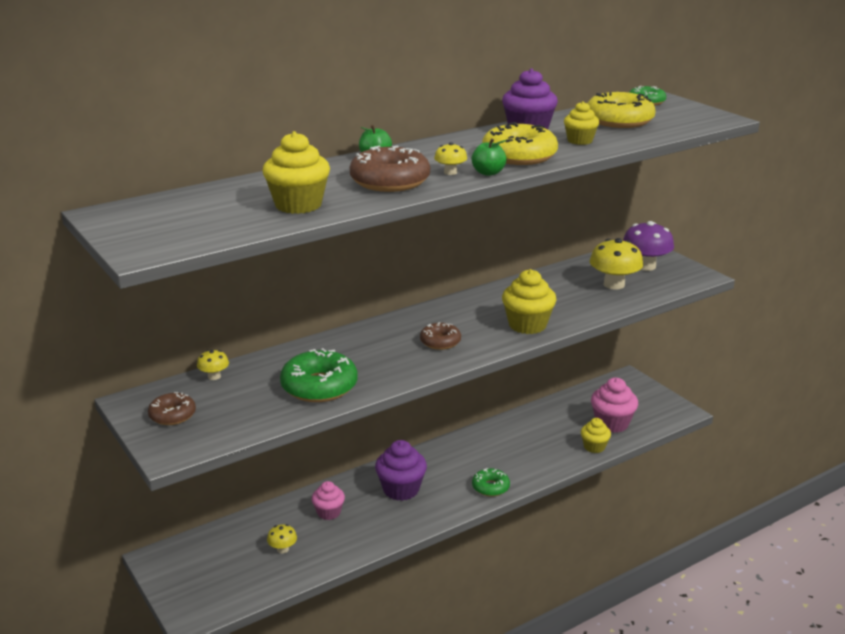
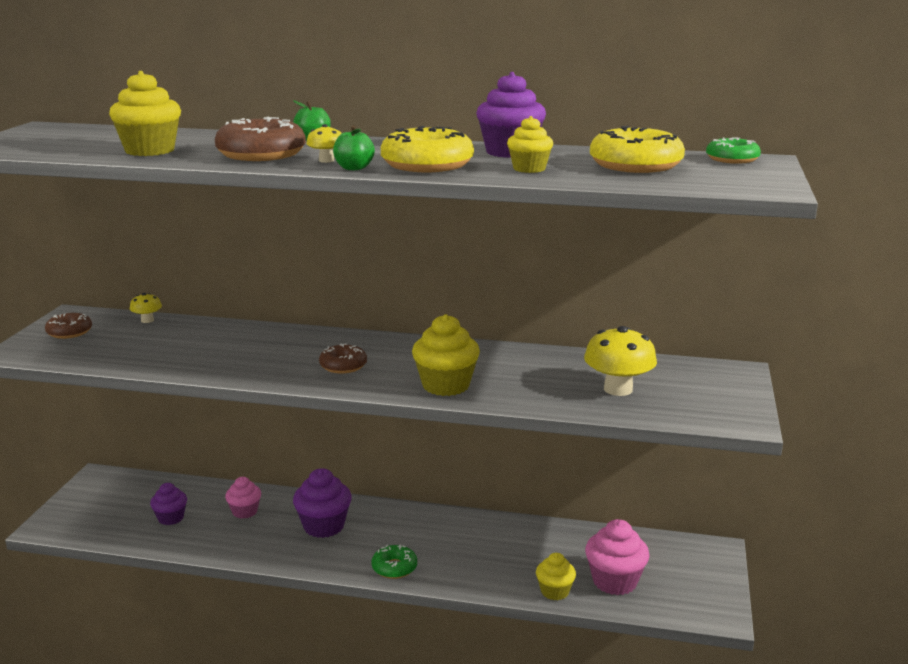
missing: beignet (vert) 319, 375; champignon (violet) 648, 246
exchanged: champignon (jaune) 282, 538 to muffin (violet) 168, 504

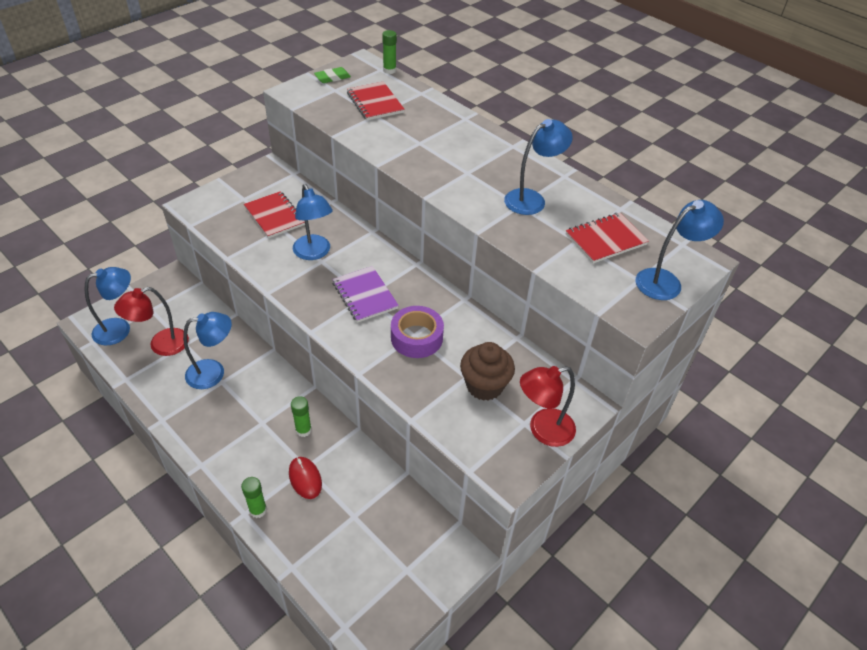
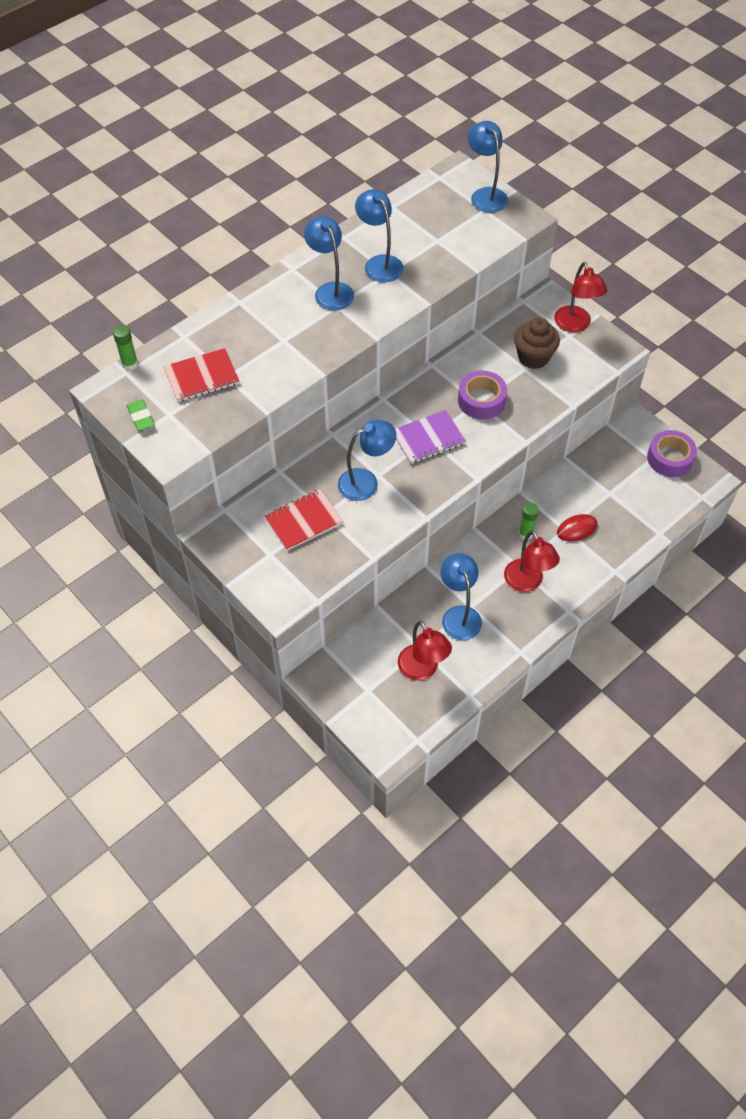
missing: bâton de colle (vert) 254, 497; carnet (rouge) 607, 238
appeared: lampe (rouge) 532, 561; ruban adhésif (violet) 672, 453
relocated: lampe (bleu) 108, 306 to 329, 263

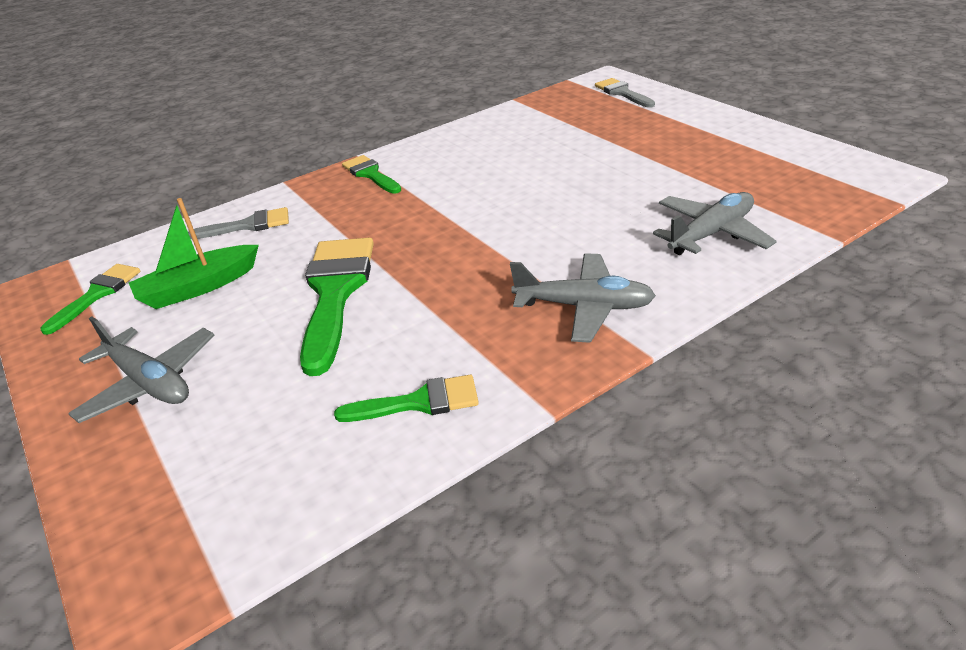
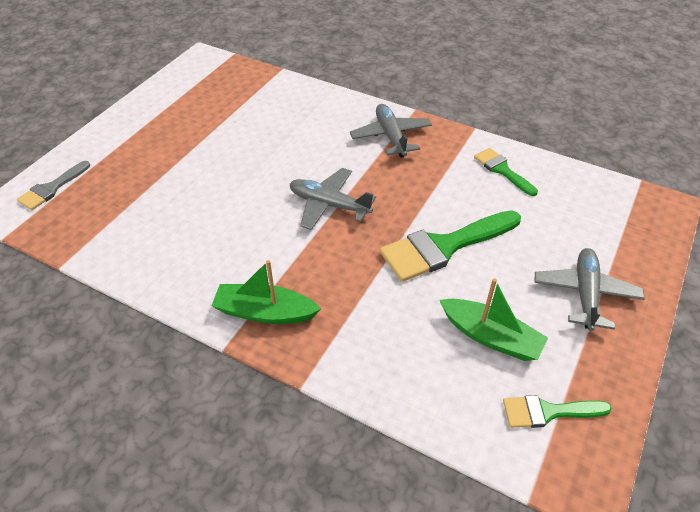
missing: pinceau (gris) 238, 223
relocated: avion (gris) 715, 223 to 333, 199
exchanged: pinceau (vert) 371, 174 to bateau (vert) 266, 292

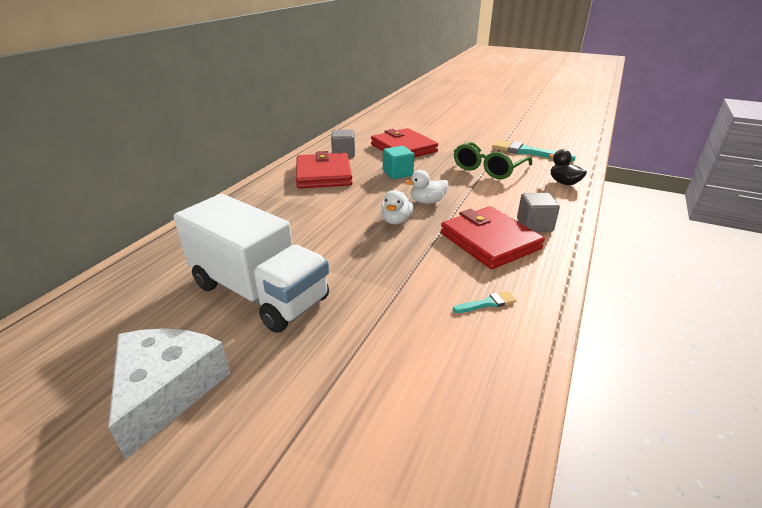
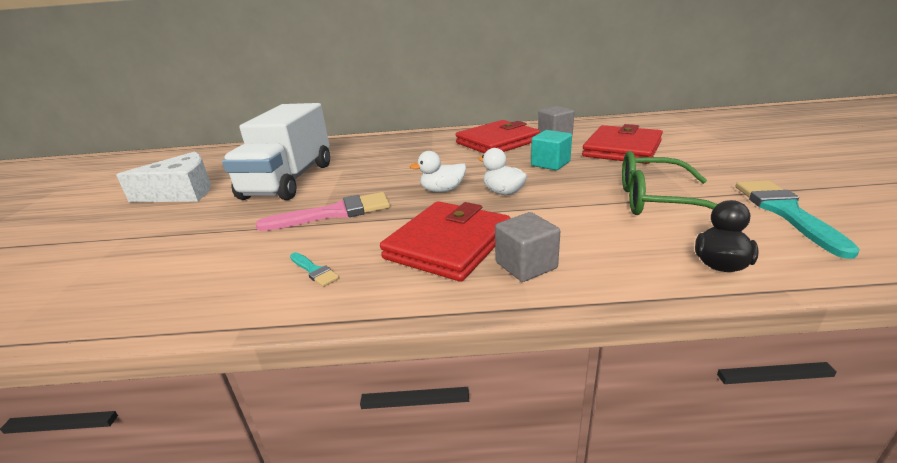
appeared: pinceau (rose) 323, 211

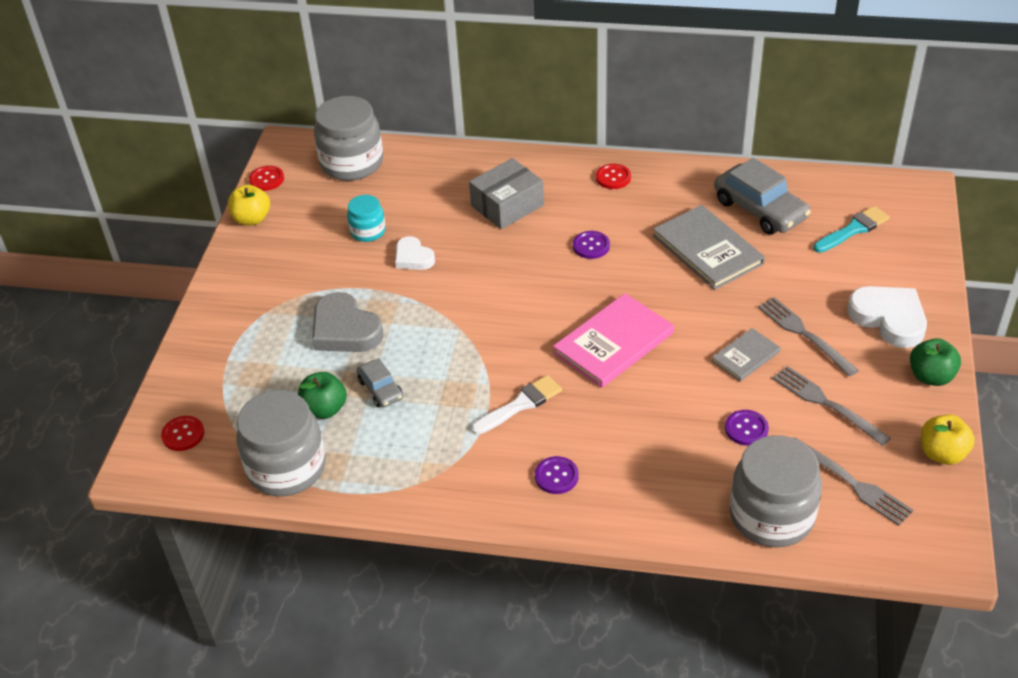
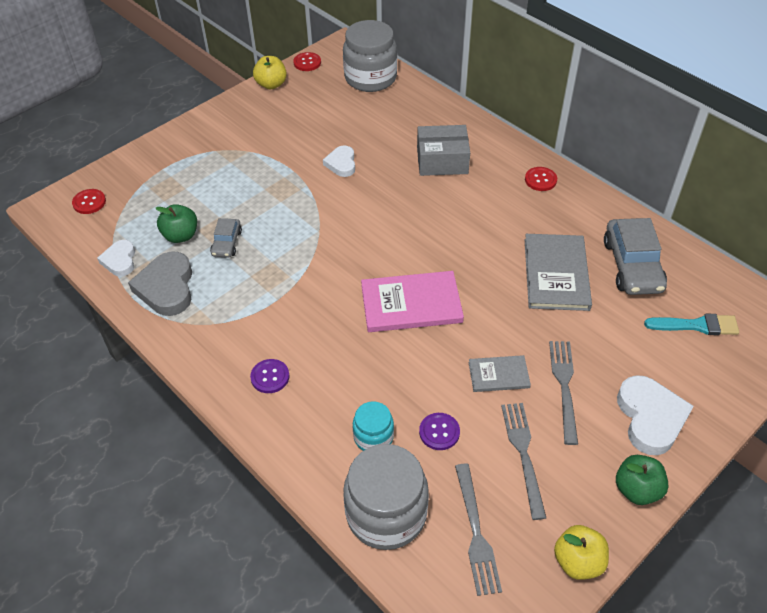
missing: pinceau (blanc) 516, 405; bouton (violet) 591, 245
relocated: cœur (gris) 348, 322 to 160, 283; bocal (turquoise) 366, 218 to 373, 426
exchanged: bocal (gris) 281, 443 to cœur (blanc) 116, 258

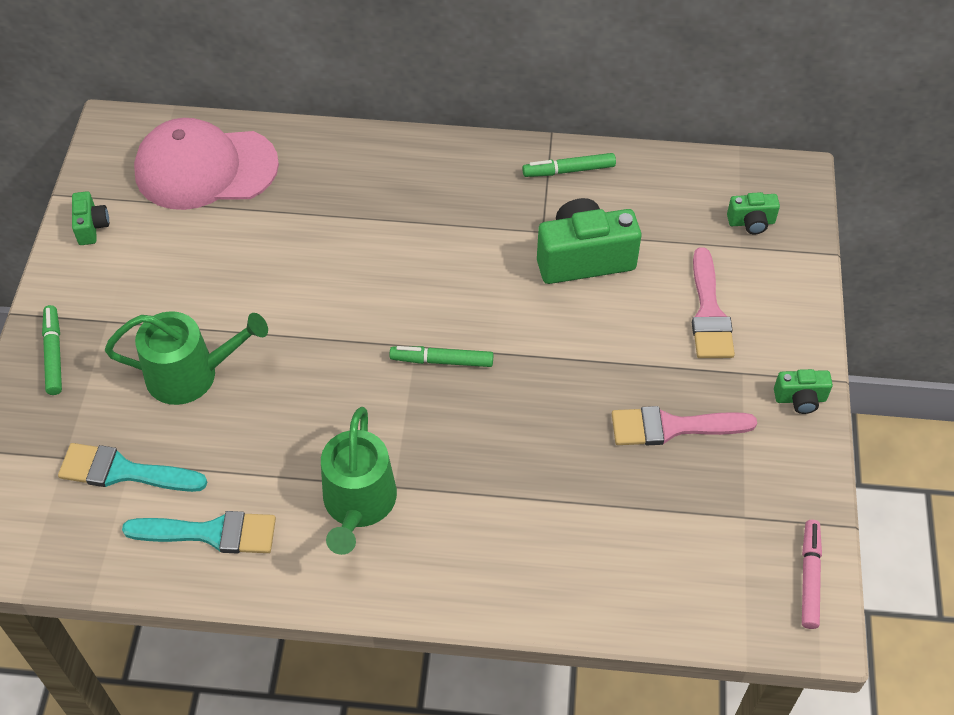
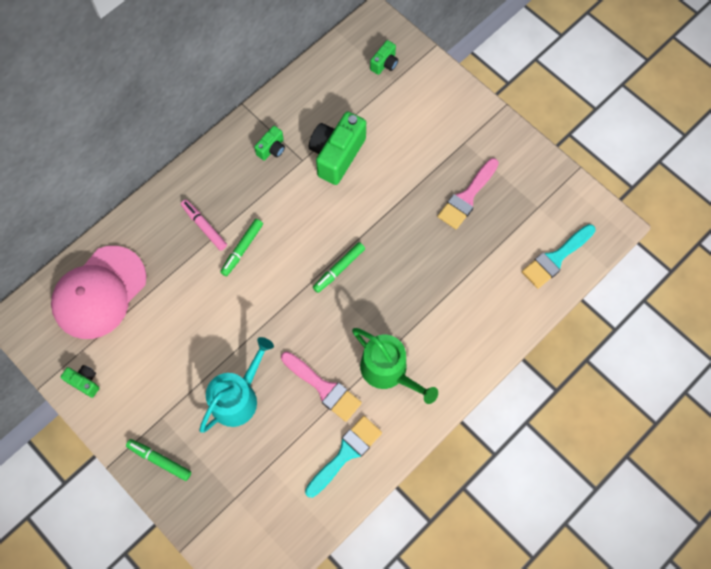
relocated: pinceau (turquoise) 132, 467 to 559, 256; feutre (vert) 569, 165 to 241, 247; pinceau (rose) 713, 302 to 321, 387; appareil photo (vert) 803, 391 to 269, 143; feutre (rose) 812, 574 to 204, 225
colour: arrosoir (vert) 186, 358 to arrosoir (turquoise) 236, 385

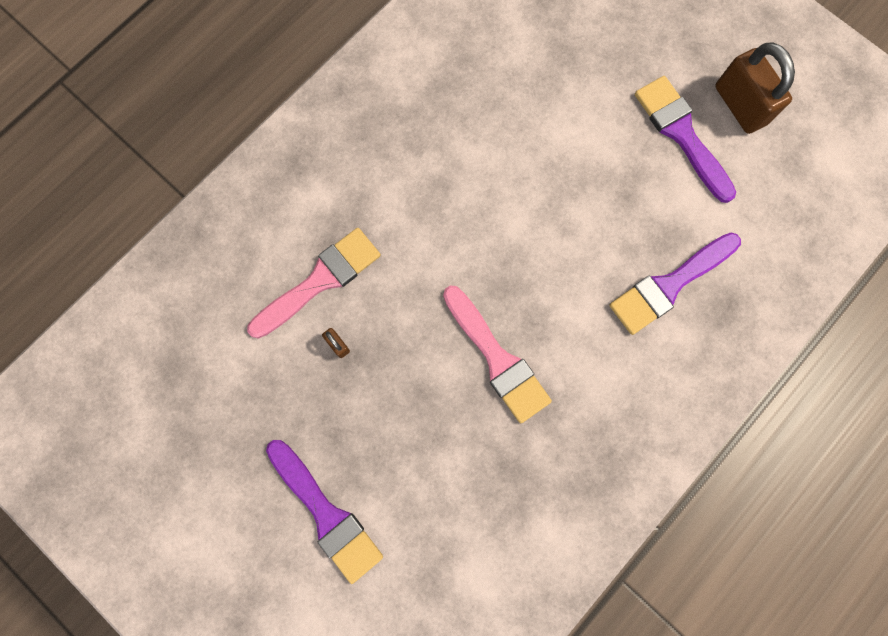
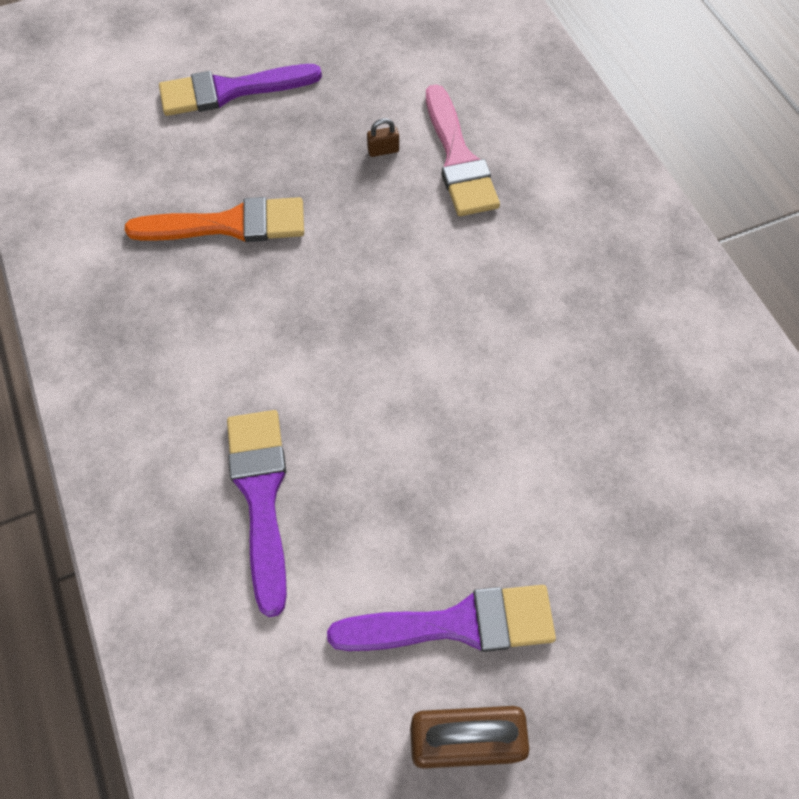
missing: pinceau (rose) 497, 354
appeared: pinceau (orange) 214, 219

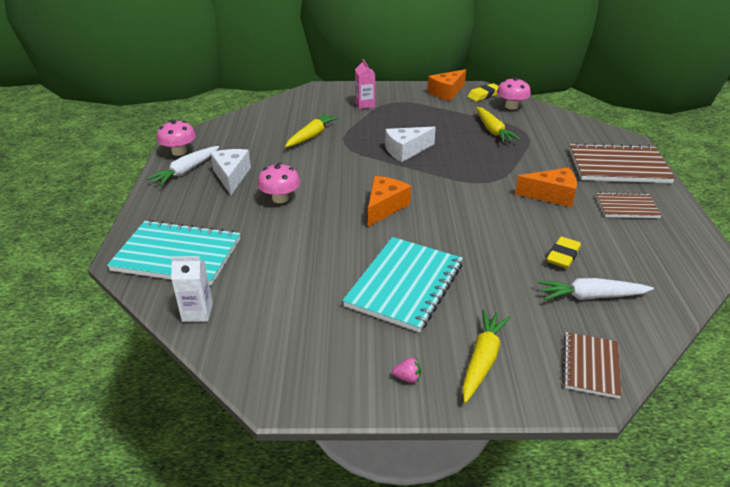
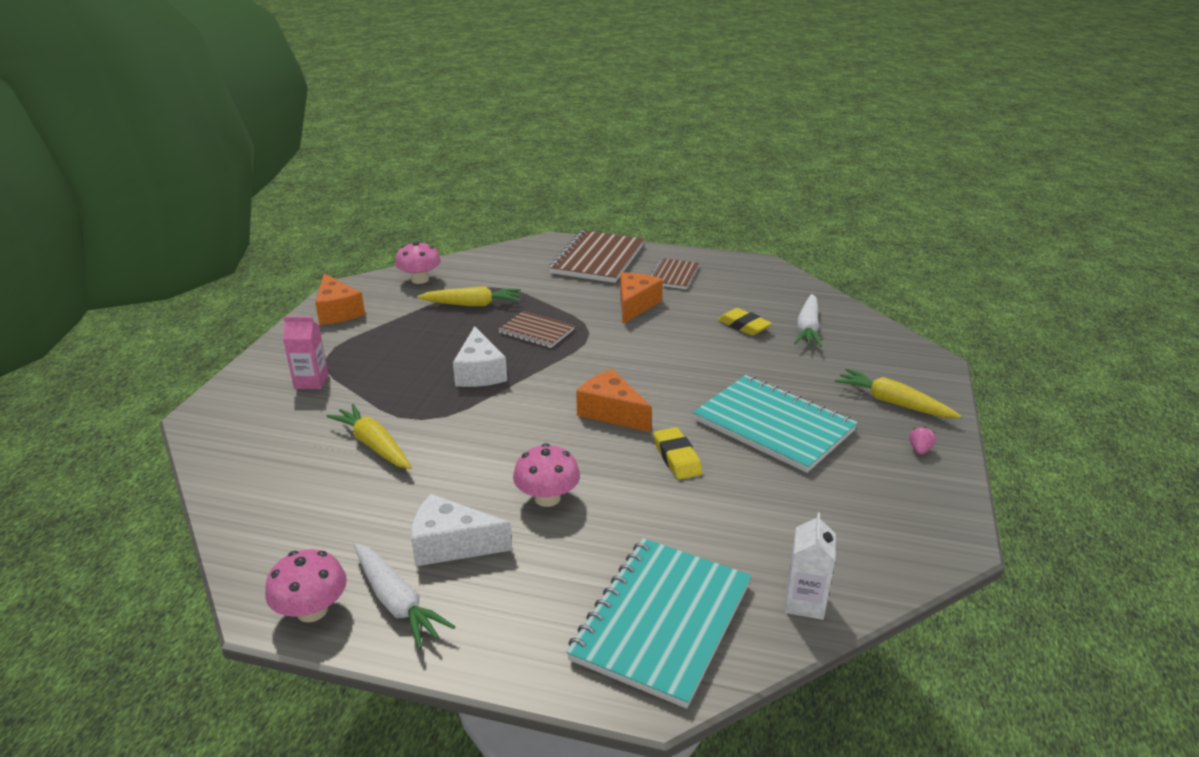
relocated: gomme (jaune) 483, 92 to 678, 453; carnet (marron) 592, 365 to 536, 329

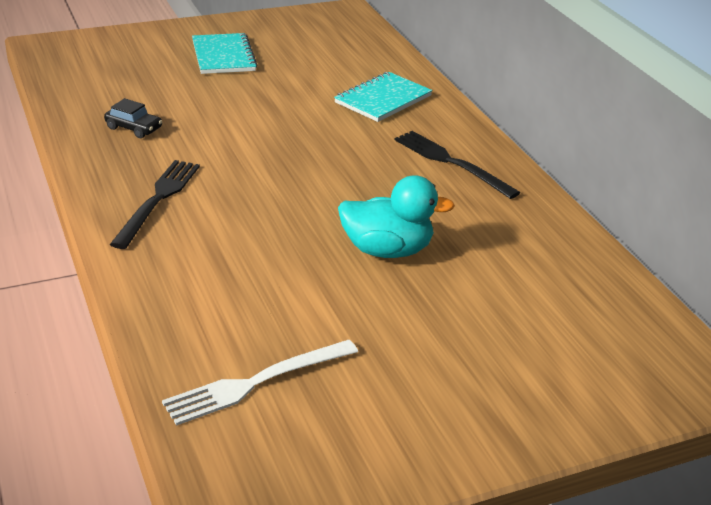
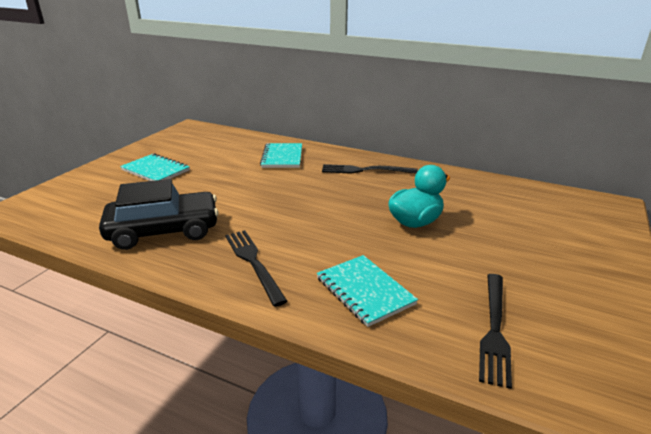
appeared: carnet (turquoise) 367, 291
colour: fourchette (blanc) 260, 383 to fourchette (noir) 495, 331
size: voiture (noir) 133, 118 = 159, 214 x2.39

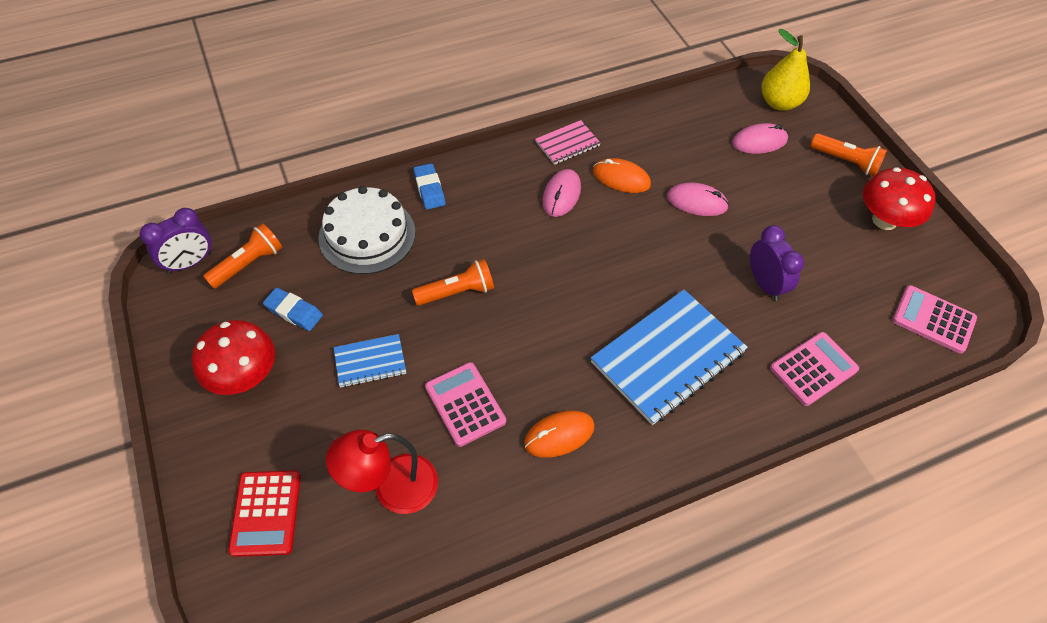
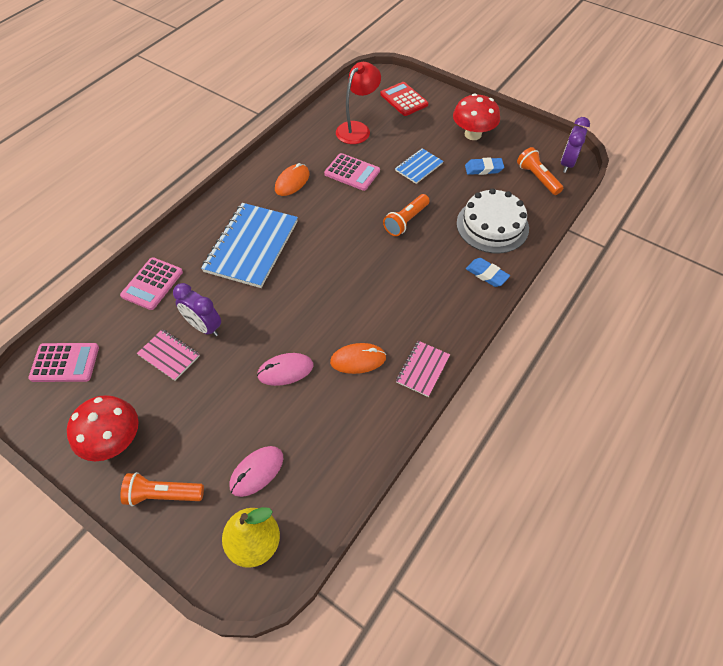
missing: souris (rose) 561, 193
appeared: carnet (rose) 168, 355
spun: lampe de poche (orange) 242, 256 = 540, 171 135 degrees clockwise

